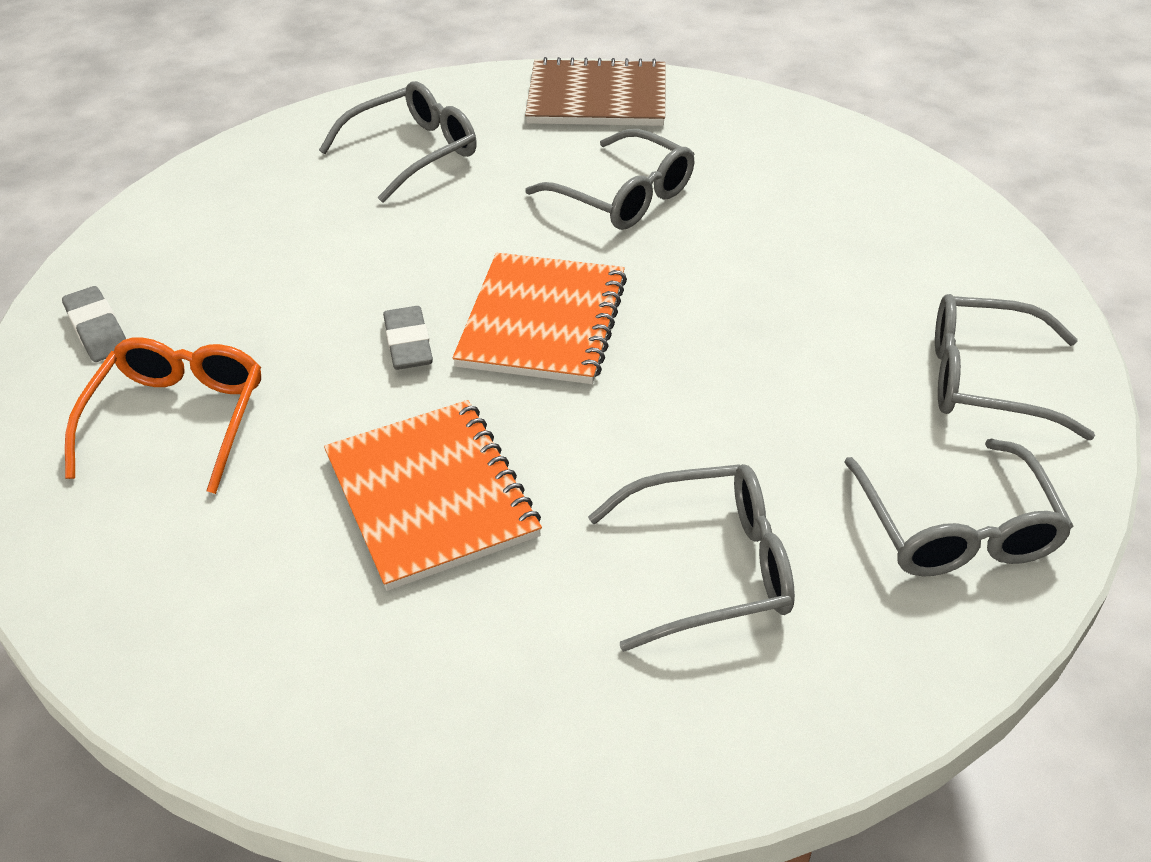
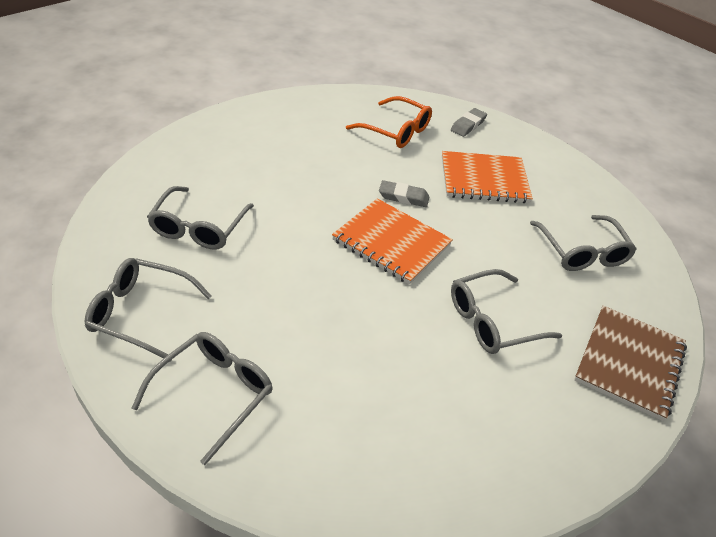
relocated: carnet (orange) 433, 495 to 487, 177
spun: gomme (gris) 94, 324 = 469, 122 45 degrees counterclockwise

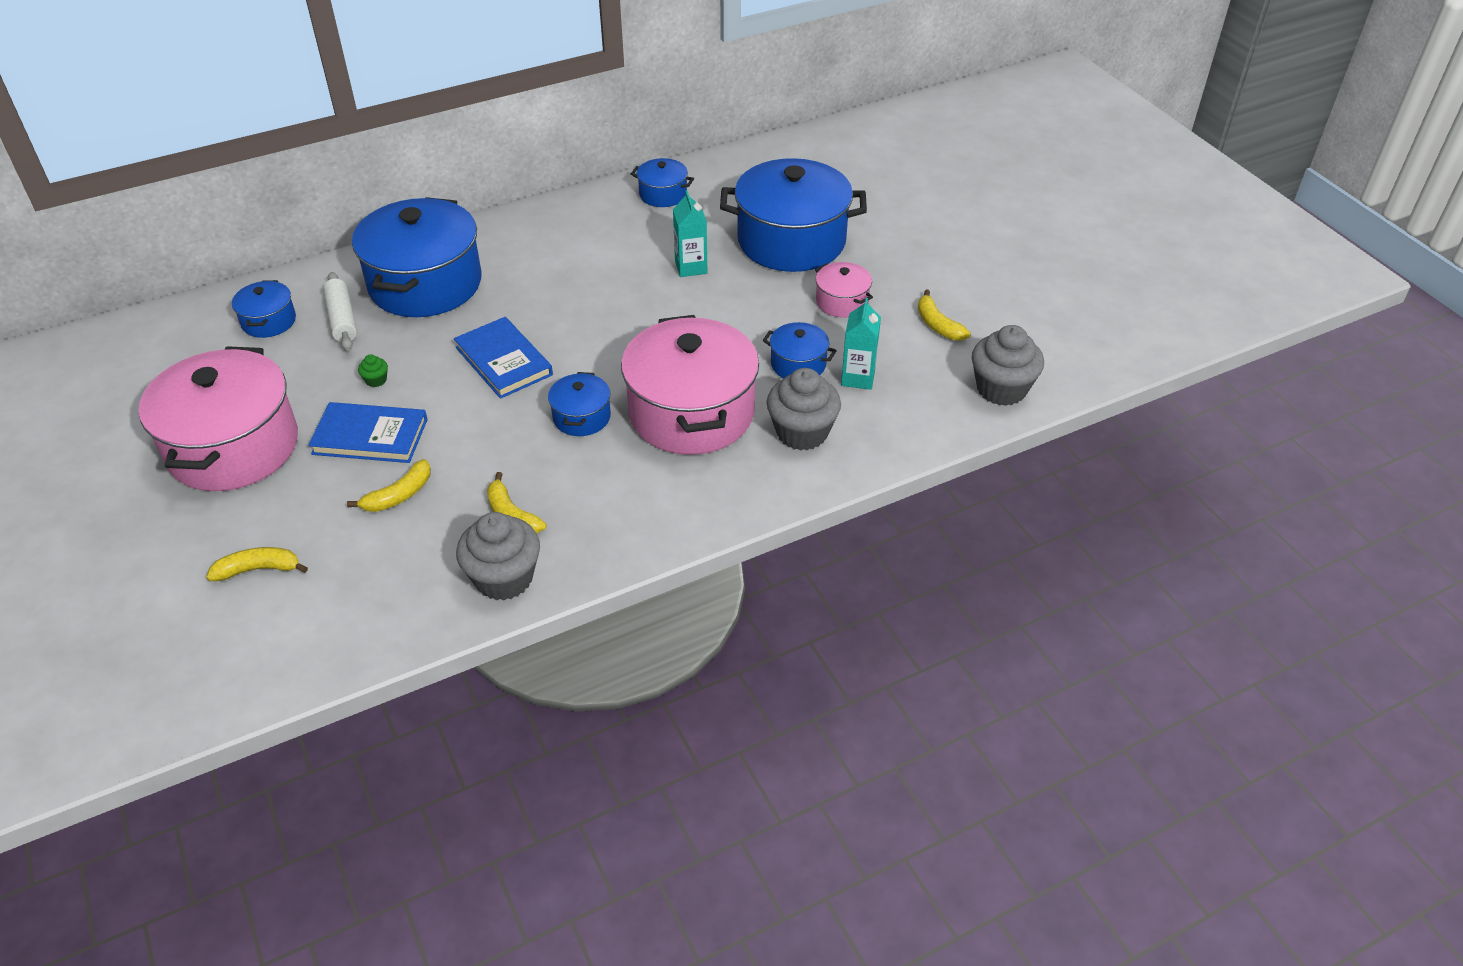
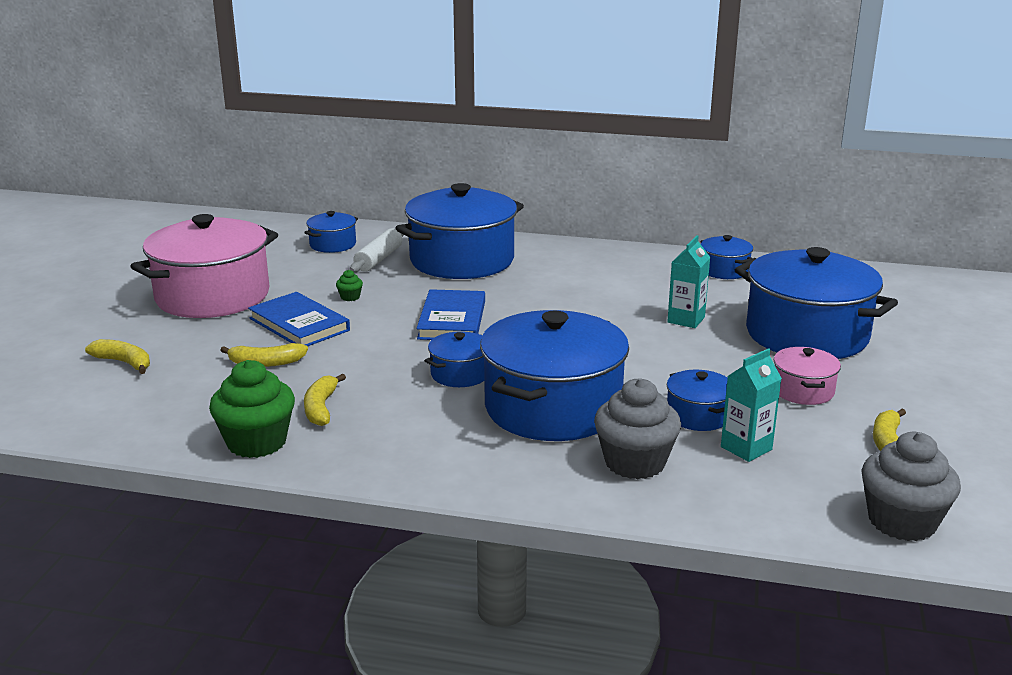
colour: muffin (gris) 498, 556 to muffin (vert) 252, 409; marmite (rose) 690, 385 to marmite (bleu) 554, 375

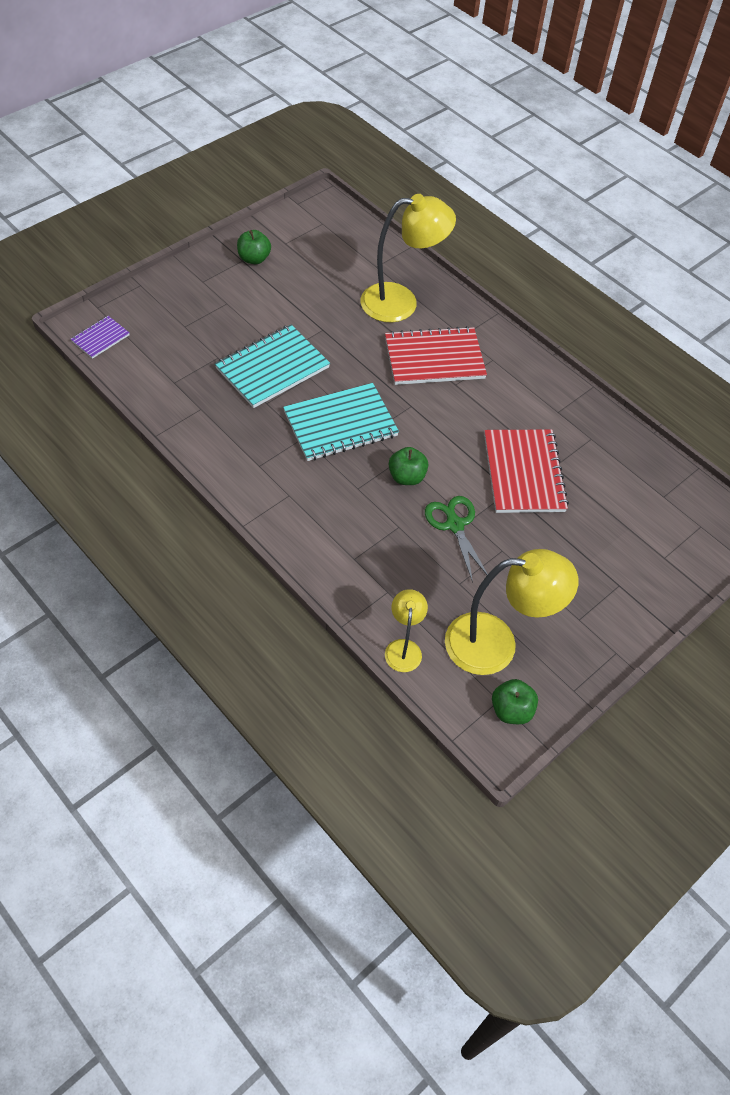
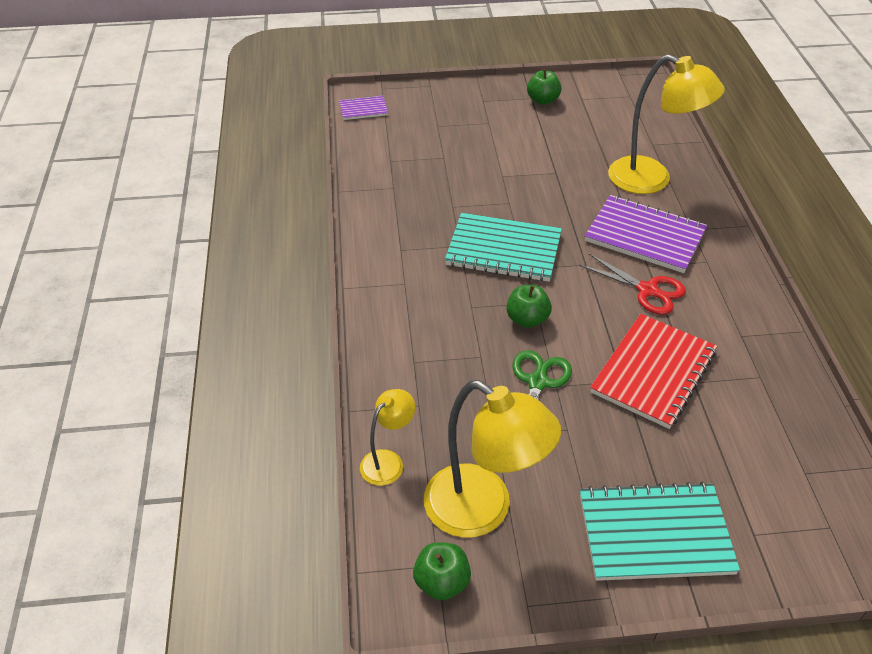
appeared: ciseaux (rouge) 632, 284
relocated: carnet (turquoise) 272, 366 to 660, 531
colour: carnet (rouge) 436, 355 to carnet (violet) 646, 234

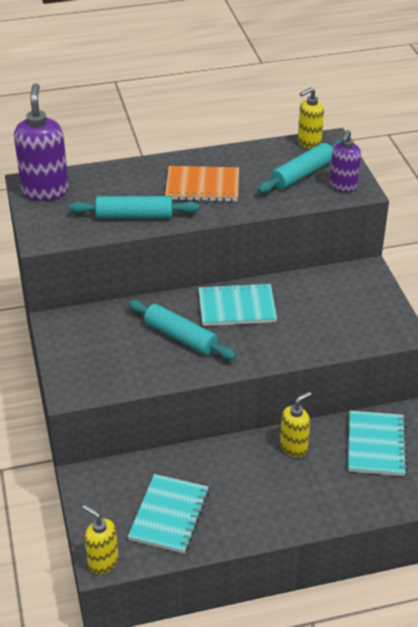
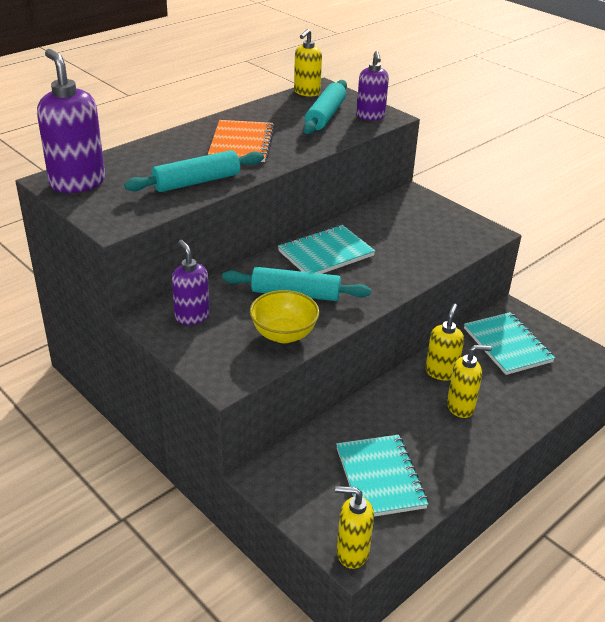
appeared: distributeur de savon (violet) 191, 282; bol (jaune) 285, 316; distributeur de savon (jaune) 469, 381
spun: carnet (orange) 202, 184 = 241, 141 60 degrees counterclockwise

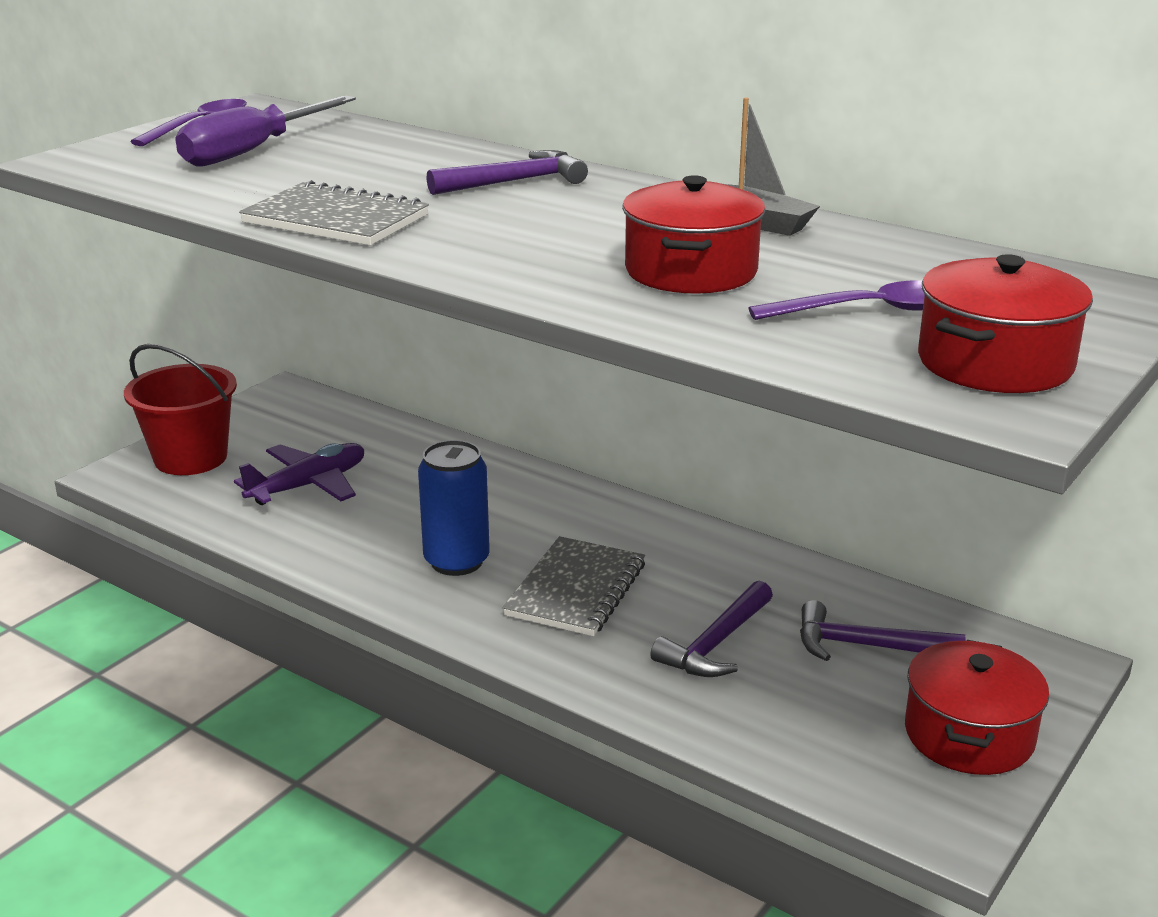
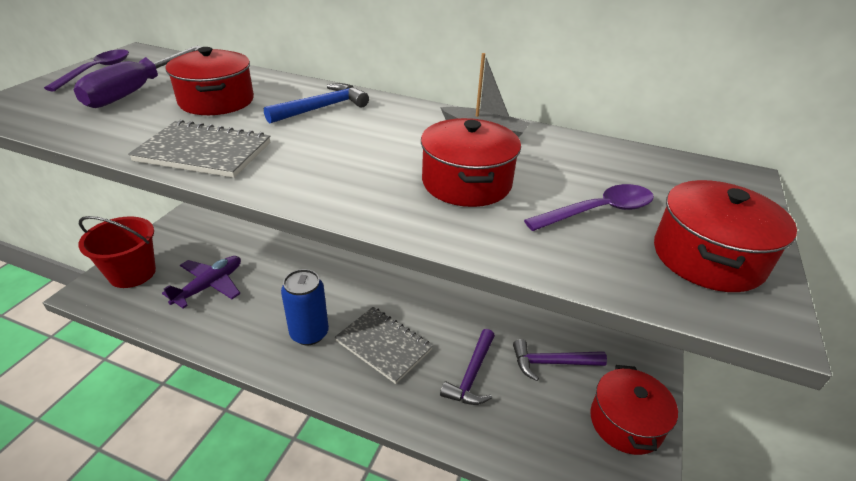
appeared: marmite (rouge) 210, 81
colour: marteau (violet) 507, 172 to marteau (bleu) 316, 103
spun: carnet (gris) 574, 586 = 384, 345 60 degrees counterclockwise

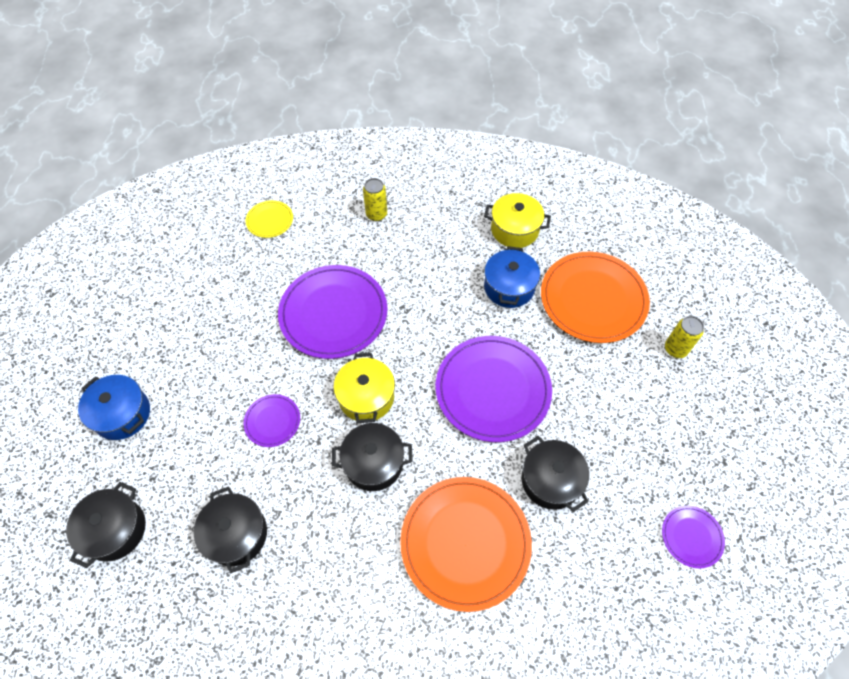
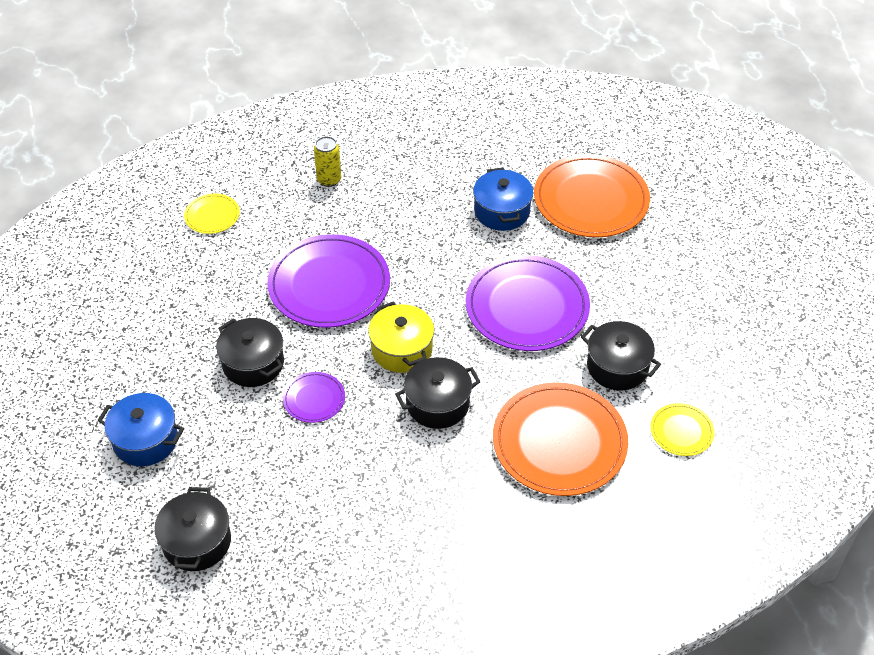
missing: marmite (jaune) 517, 220; assiette (violet) 693, 536; canette (jaune) 684, 337
appeared: assiette (jaune) 682, 429
relocated: marmite (noir) 230, 529 to 250, 352

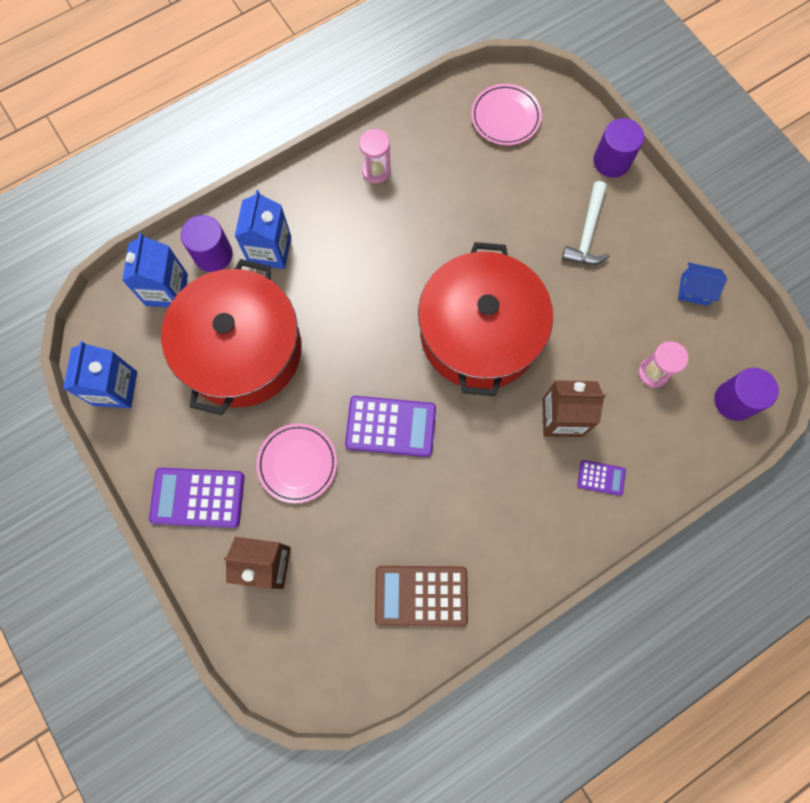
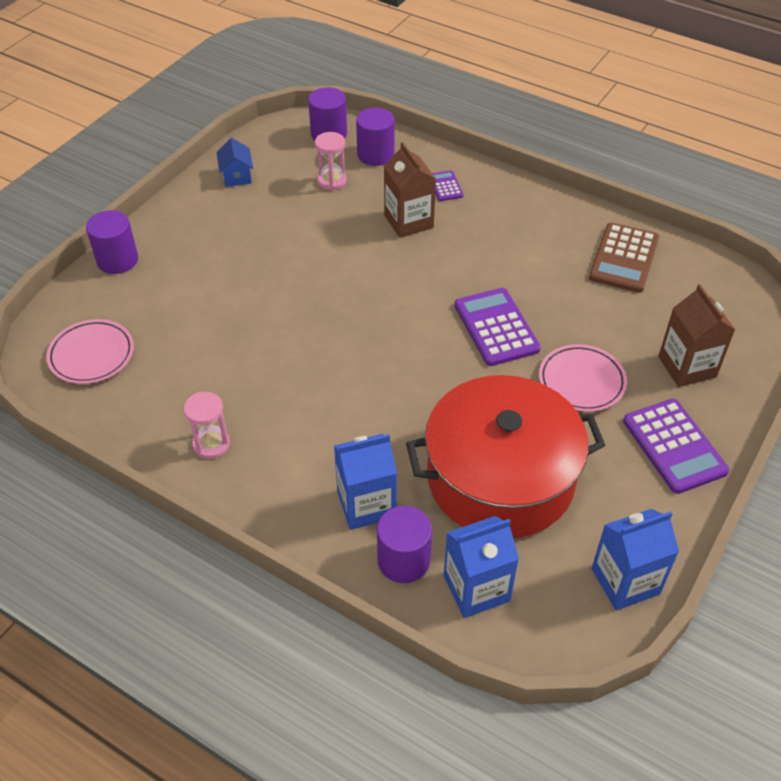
missing: marmite (rouge) 485, 319; marteau (blanc) 586, 223
appeared: cylindre (violet) 375, 137
spun: calculatrice (marron) 421, 596 = 624, 258 45 degrees clockwise

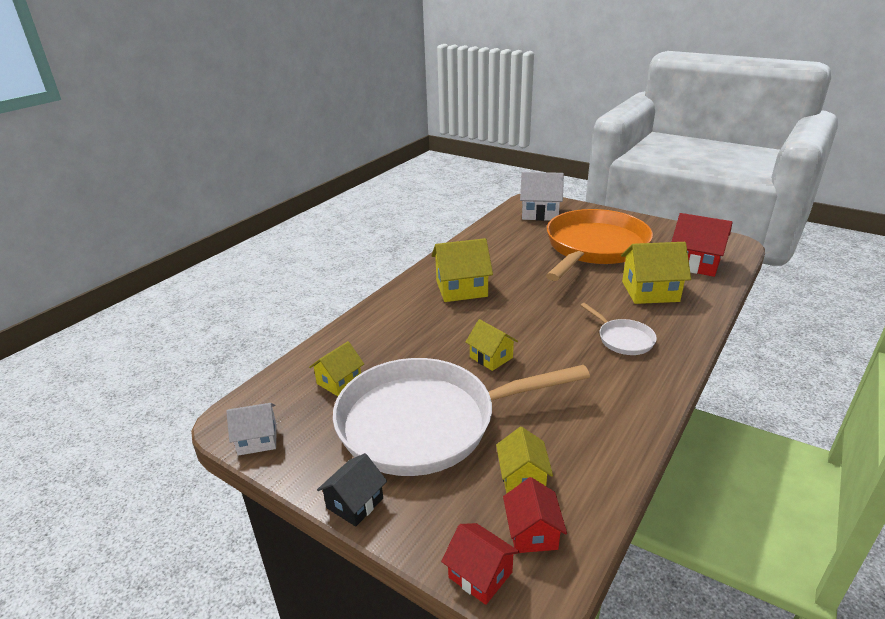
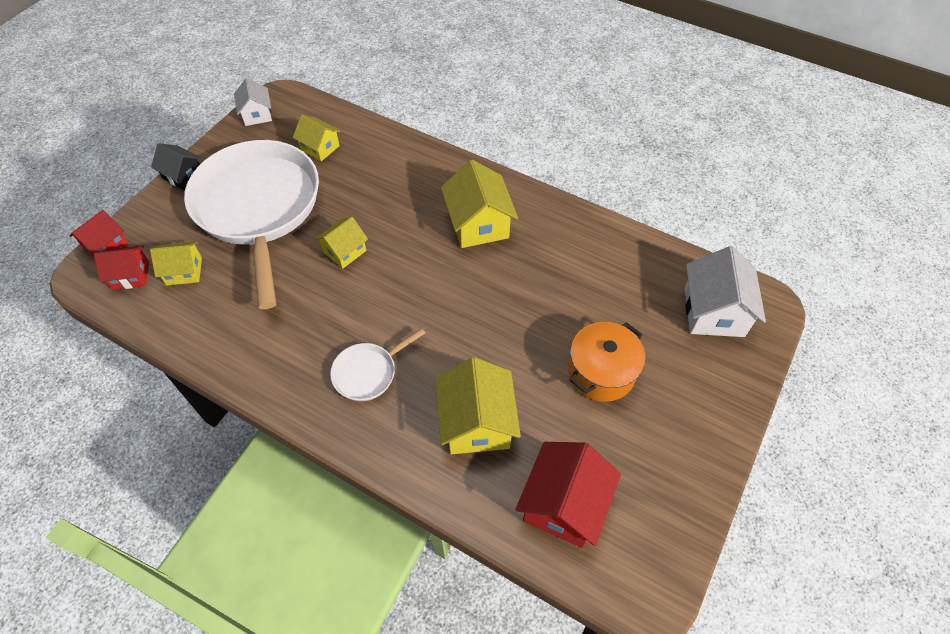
exchanged: poêle (orange) 599, 245 to marmite (orange) 607, 362

